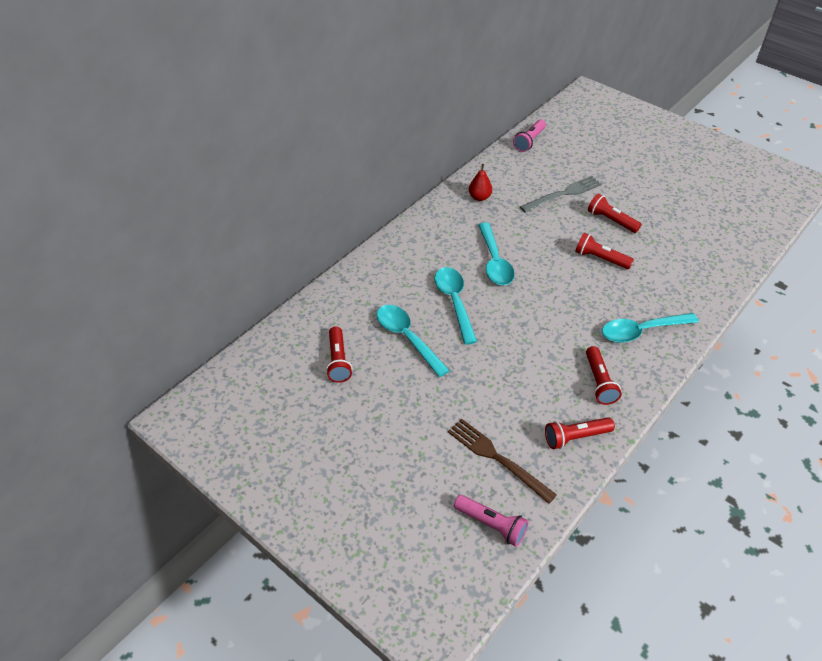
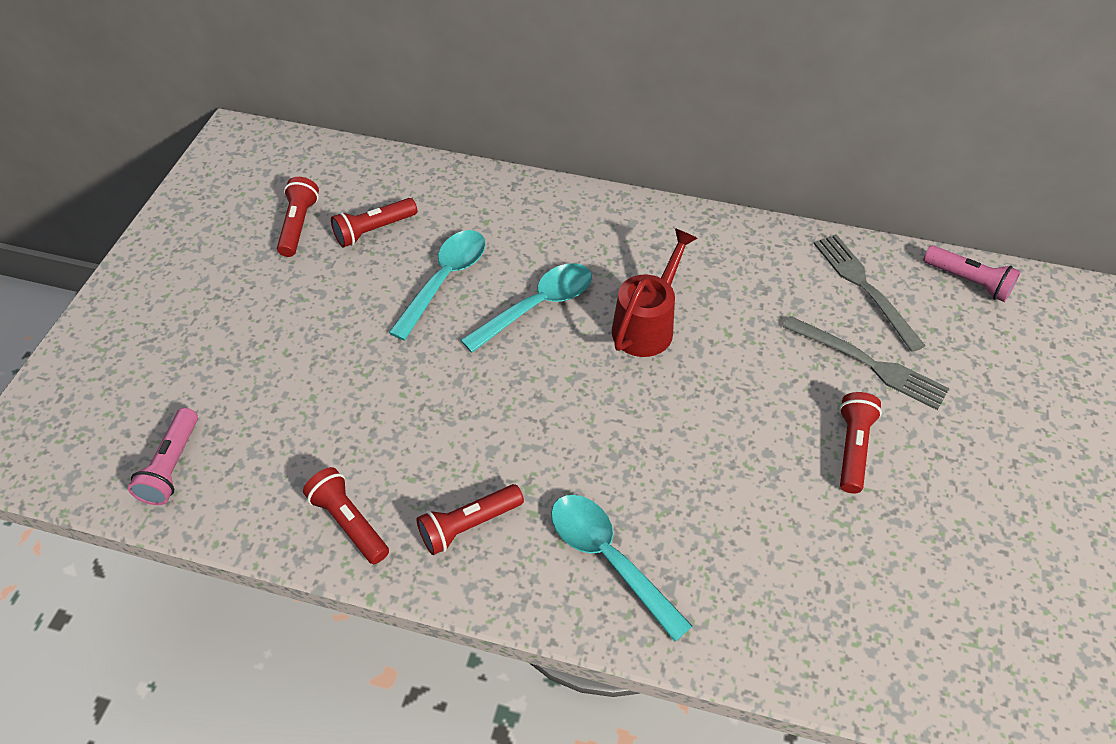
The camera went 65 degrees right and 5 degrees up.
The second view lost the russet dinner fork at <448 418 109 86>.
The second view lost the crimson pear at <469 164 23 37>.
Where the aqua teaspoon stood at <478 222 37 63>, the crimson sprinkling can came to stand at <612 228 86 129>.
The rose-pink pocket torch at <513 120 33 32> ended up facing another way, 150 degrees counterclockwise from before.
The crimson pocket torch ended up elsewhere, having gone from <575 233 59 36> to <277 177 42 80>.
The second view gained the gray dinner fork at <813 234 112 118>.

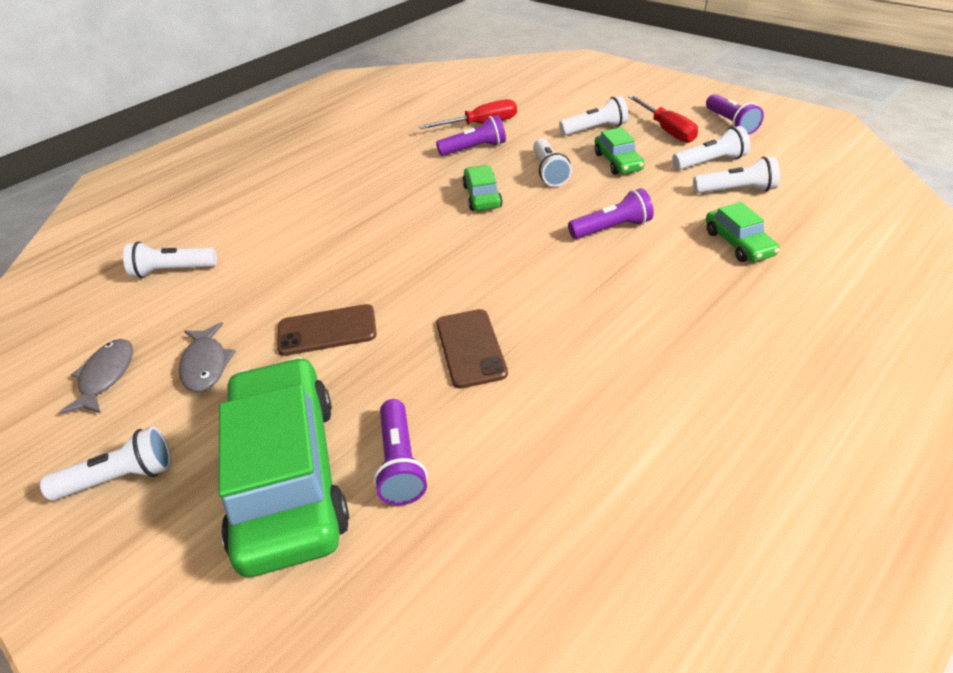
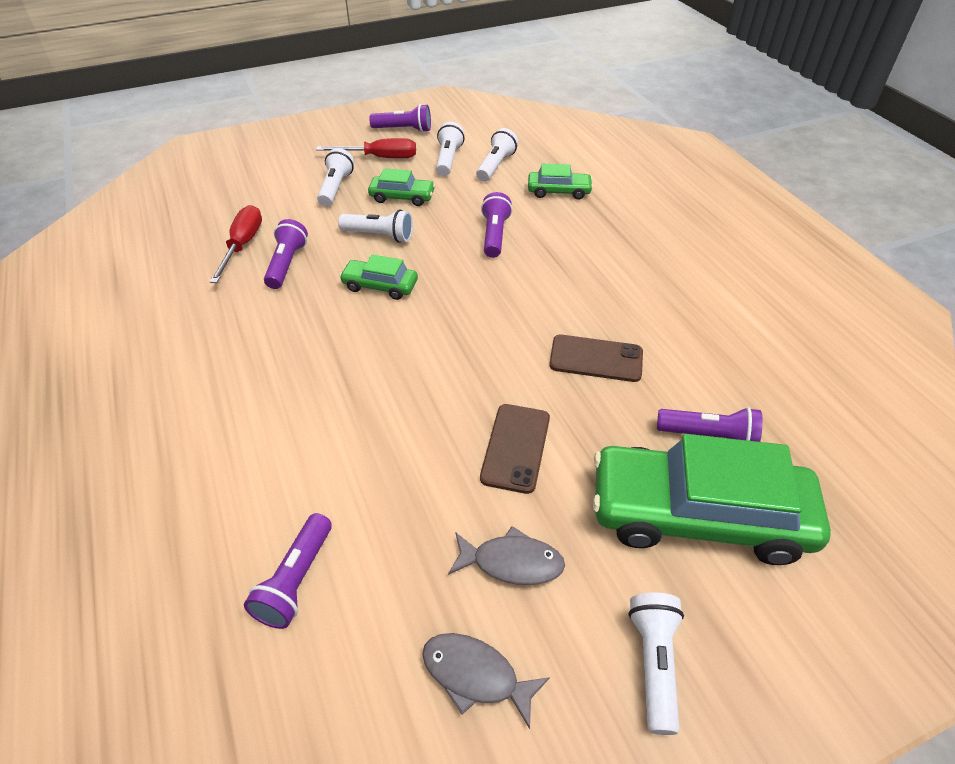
The camera went 70 degrees left and 5 degrees up.
What was the snow-white pocket torch at <123 242 94 36> turned into the royal purple pocket torch at <244 513 88 116>.

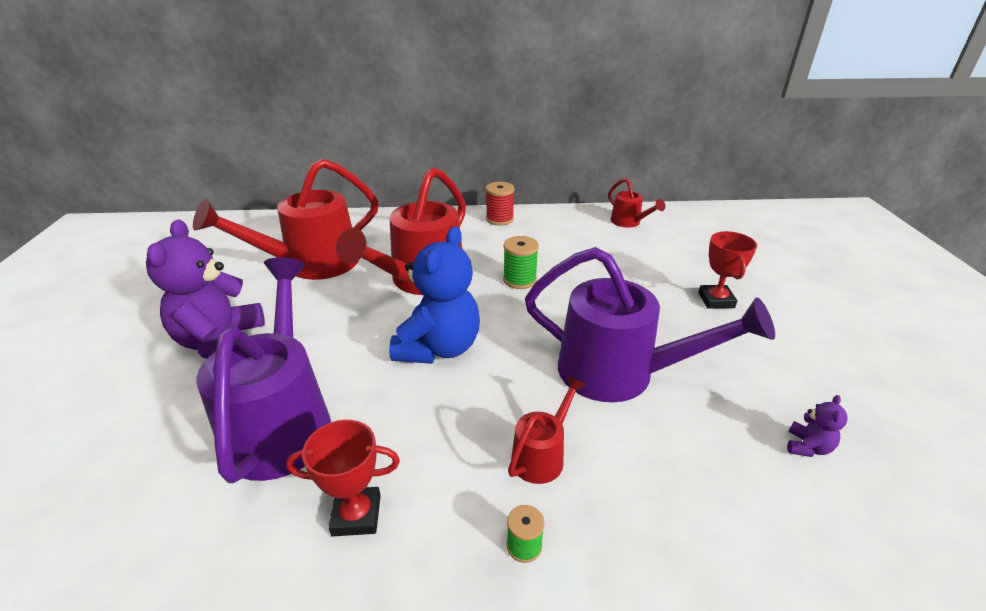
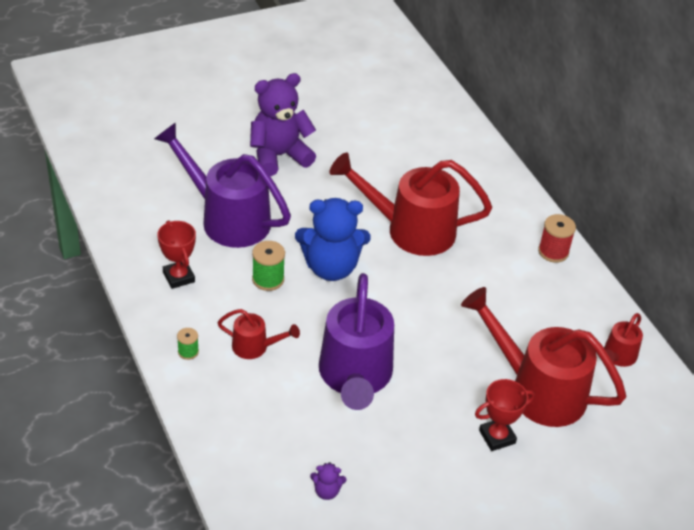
The camera went 65 degrees right and 10 degrees up.
The crimson sprinkling can ended up elsewhere, having gone from <193 159 186 121> to <461 287 166 140>.
The royal purple sprinkling can at <197 257 134 226> ended up facing another way, 120 degrees counterclockwise from before.
The leaf-green reel of thread ended up elsewhere, having gone from <503 236 36 53> to <252 241 33 50>.

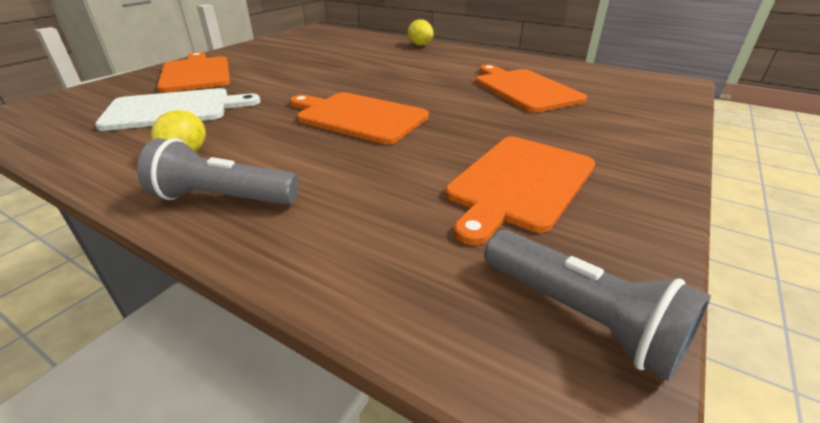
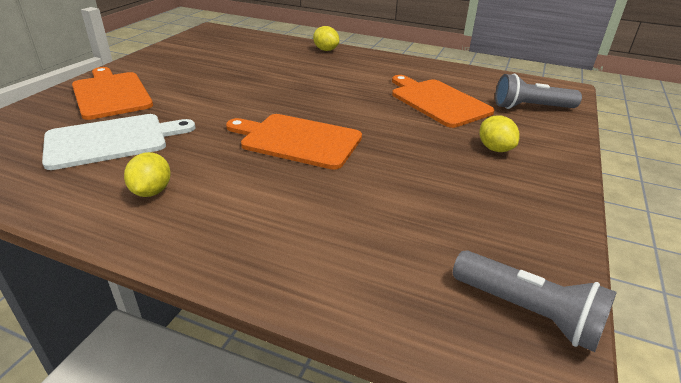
The camera went 10 degrees left and 0 degrees up.
The gray pocket torch ended up elsewhere, having gone from <137 138 162 67> to <495 74 87 35>.
The second view lost the orange-coloured bread board at <445 137 150 108>.
The second view gained the golden toy lemon at <479 115 41 37>.

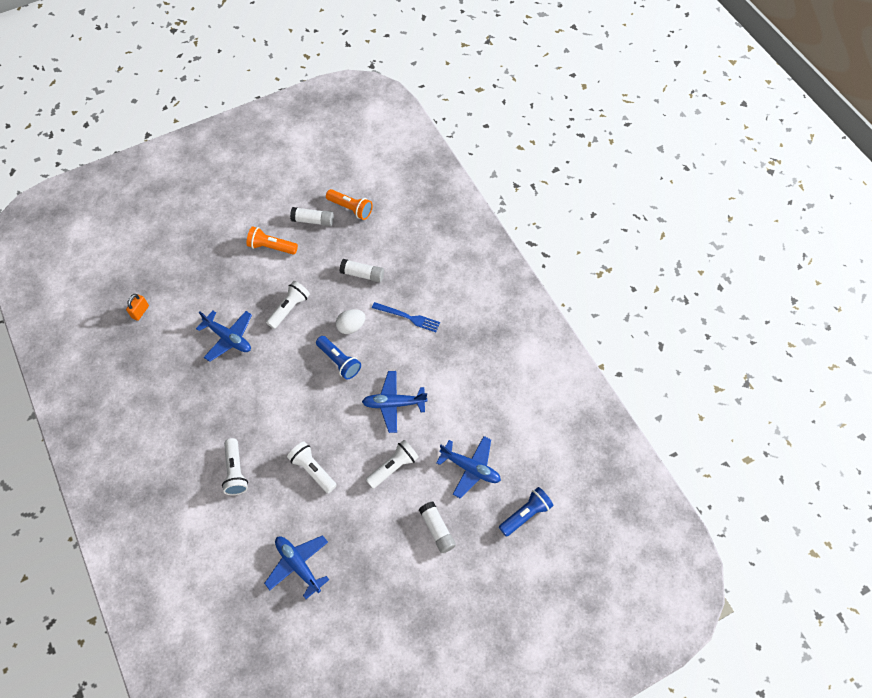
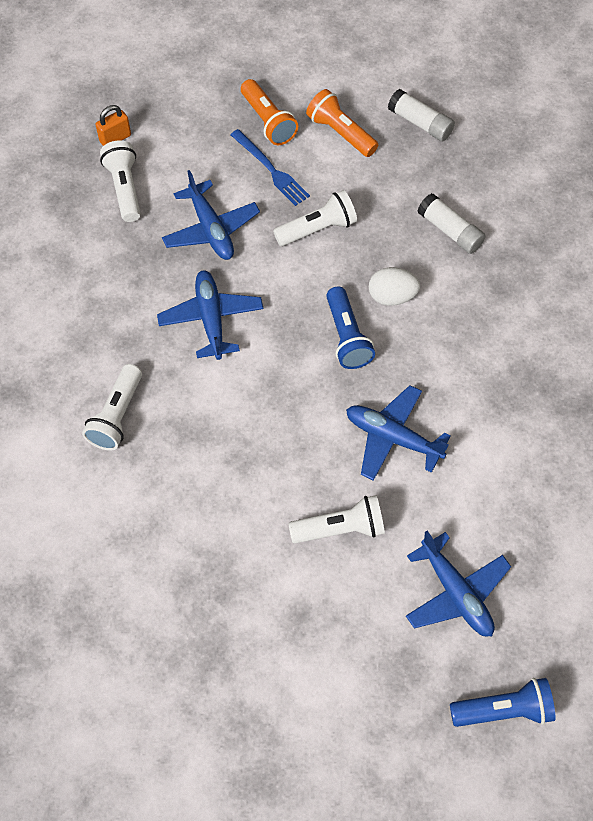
The camera went 30 degrees right and 0 degrees up.
The royal blue toy plane ended up elsewhere, having gone from <264 535 65 64> to <157 270 106 90>.
The snow-white pocket torch ended up elsewhere, having gone from <287 442 50 51> to <100 140 41 82>.
The orange-coloured pocket torch ended up elsewhere, having gone from <326 189 47 31> to <241 79 57 66>.
The royal blue dinner fork ended up elsewhere, having gone from <372 302 68 30> to <231 129 79 77>.
The second view lost the snow-white glue stick at <419 501 37 52>.

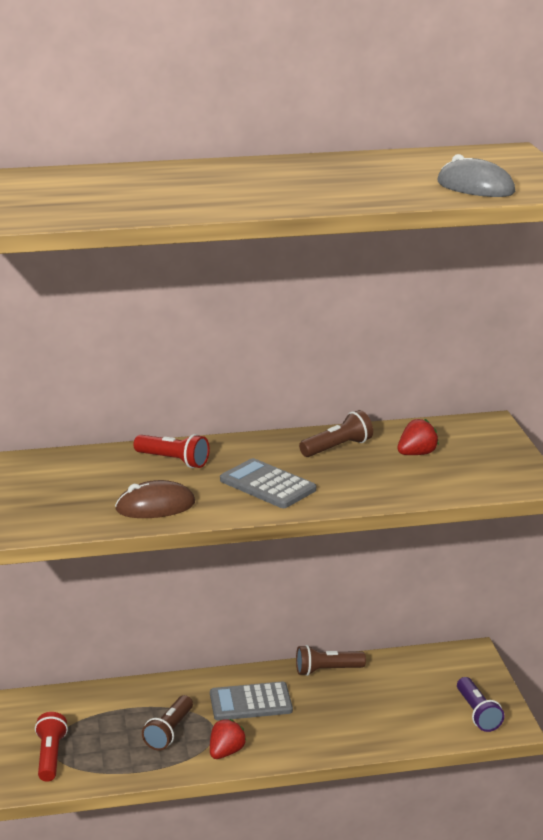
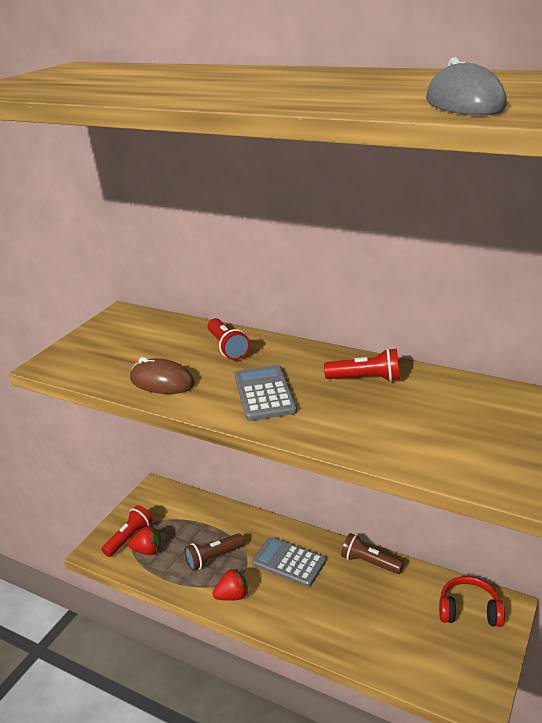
The camera went 40 degrees right and 5 degrees up.
What was the russet pocket torch at <299 410 74 47> turned into the crimson pocket torch at <324 348 76 33>.
The crimson toy strawberry ended up elsewhere, having gone from <397 419 42 36> to <128 526 33 29>.
The second view lost the royal purple pocket torch at <457 677 48 55>.
The second view gained the crimson headset at <439 576 66 51>.

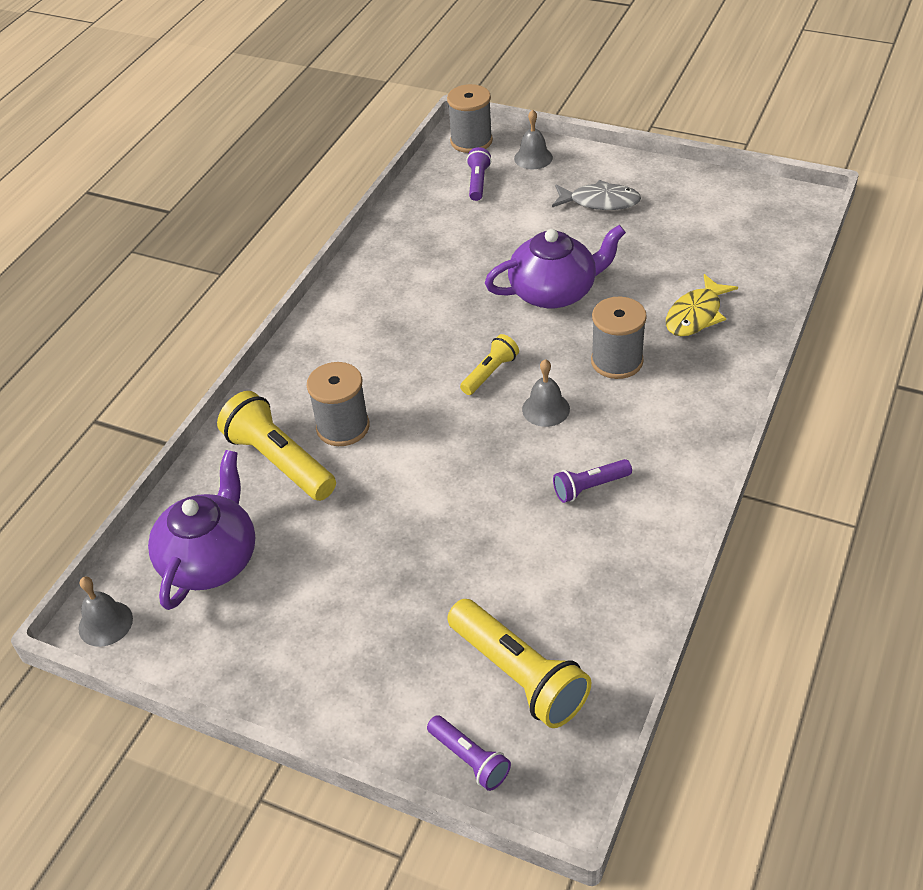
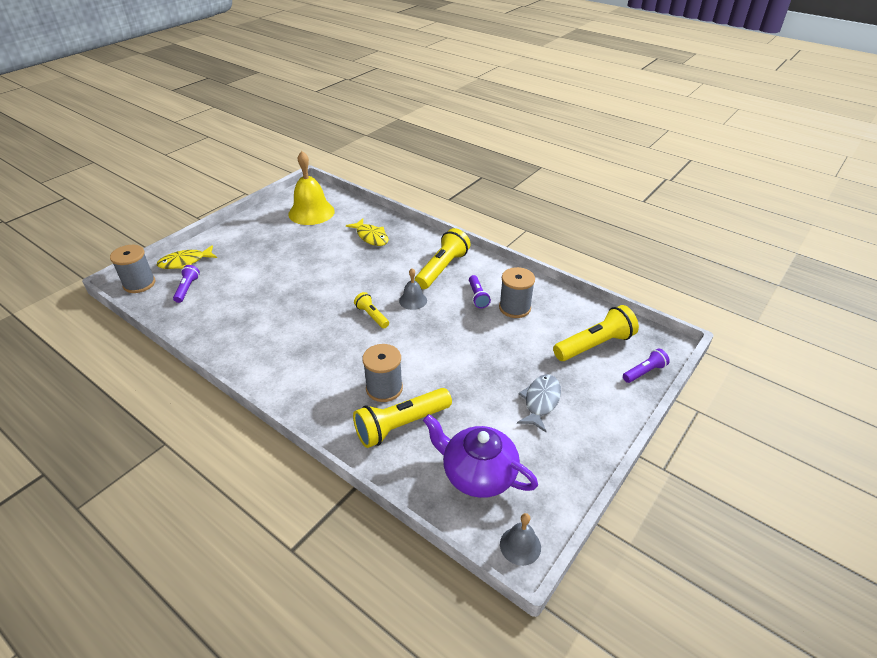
The camera went 80 degrees left and 5 degrees down.
The royal purple pocket torch at <466 147 25 54> ended up facing another way, 75 degrees clockwise from before.
The second view lost the royal purple teapot at <485 225 141 84>.
Where the gray school bell stood at <514 109 39 60>, the golden toy fish came to stand at <157 245 60 24>.
The gray toy fish ended up elsewhere, having gone from <552 180 89 30> to <517 374 44 58>.
The gray reel of thread ended up elsewhere, having gone from <591 297 56 82> to <499 267 36 51>.
The second view gained the golden school bell at <288 151 47 74>.
The second view gained the golden pocket torch at <415 228 56 61>.

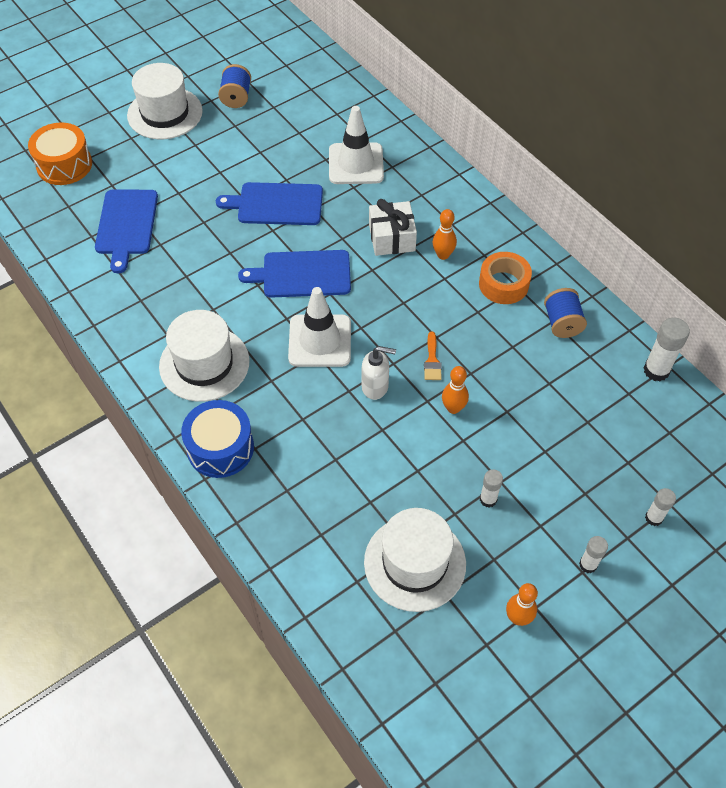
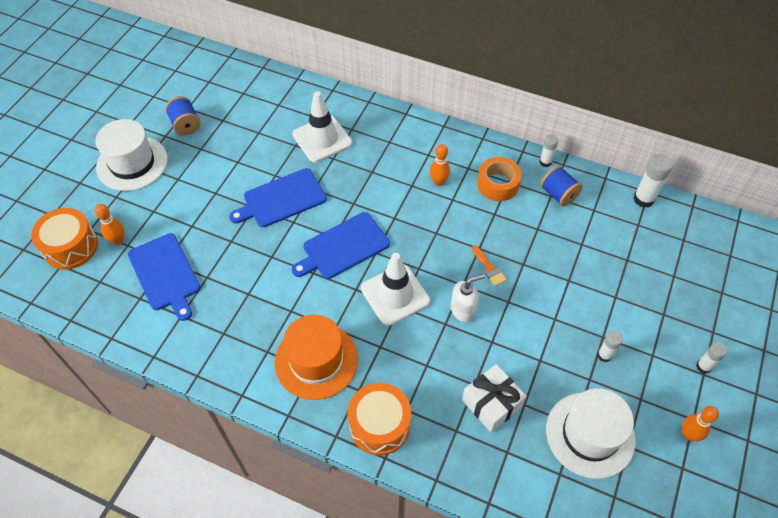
The camera went 30 degrees left and 0 degrees up.
What was the snow-white tall hat at <159 310 91 92> turned into the orange-coloured tall hat at <274 315 84 85>.
What was the royal blue drum at <181 400 73 78> turned into the orange-coloured drum at <347 383 64 72>.
The snow-white gift ended up elsewhere, having gone from <369 199 48 57> to <462 364 65 68>.
The orange-coloured bowling pin ended up elsewhere, having gone from <442 366 27 48> to <95 204 30 41>.
The snow-white glue stick ended up elsewhere, having gone from <645 488 31 38> to <539 134 20 33>.

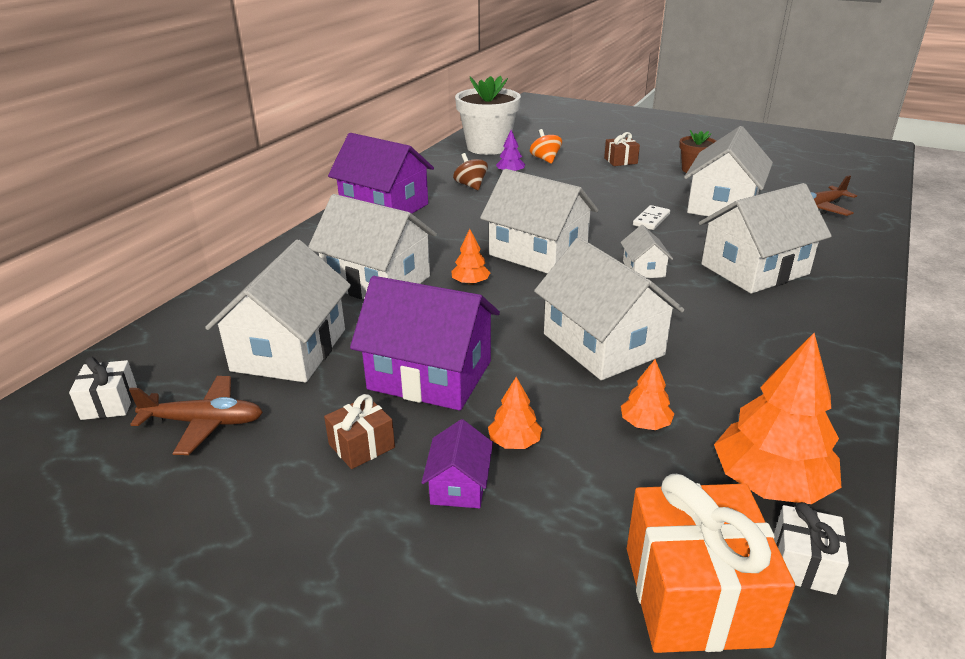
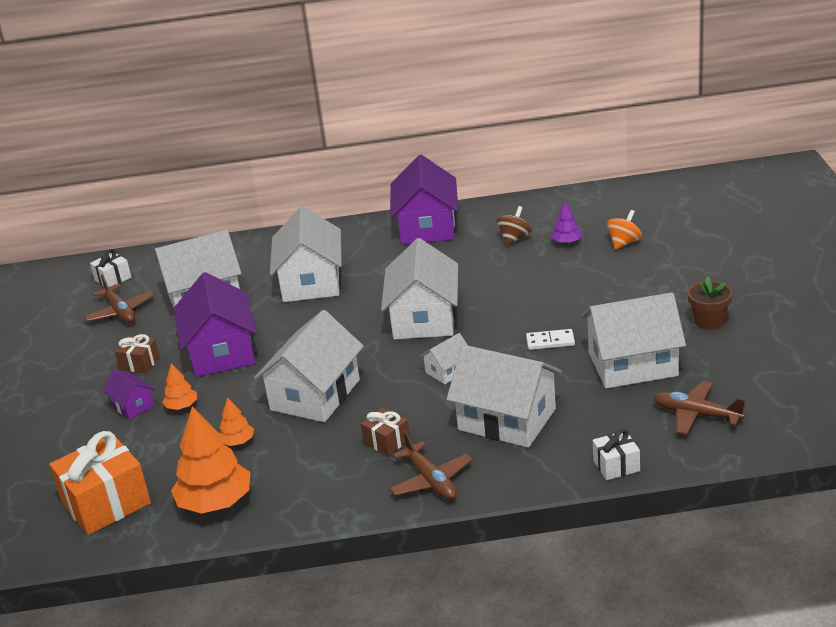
The camera went 60 degrees right and 0 degrees up.
The royal purple toy house at <421 419 72 89> ended up facing another way, 75 degrees clockwise from before.
The second view lost the orange-coloured fir tree at <451 229 40 56>.
The second view lost the snow-white flower pot at <455 76 66 79>.
The russet gift ended up elsewhere, having gone from <604 132 36 34> to <361 407 49 49>.
The snow-white gift ended up elsewhere, having gone from <774 502 75 93> to <593 429 47 51>.
The second view gained the russet toy plane at <389 431 84 69>.

